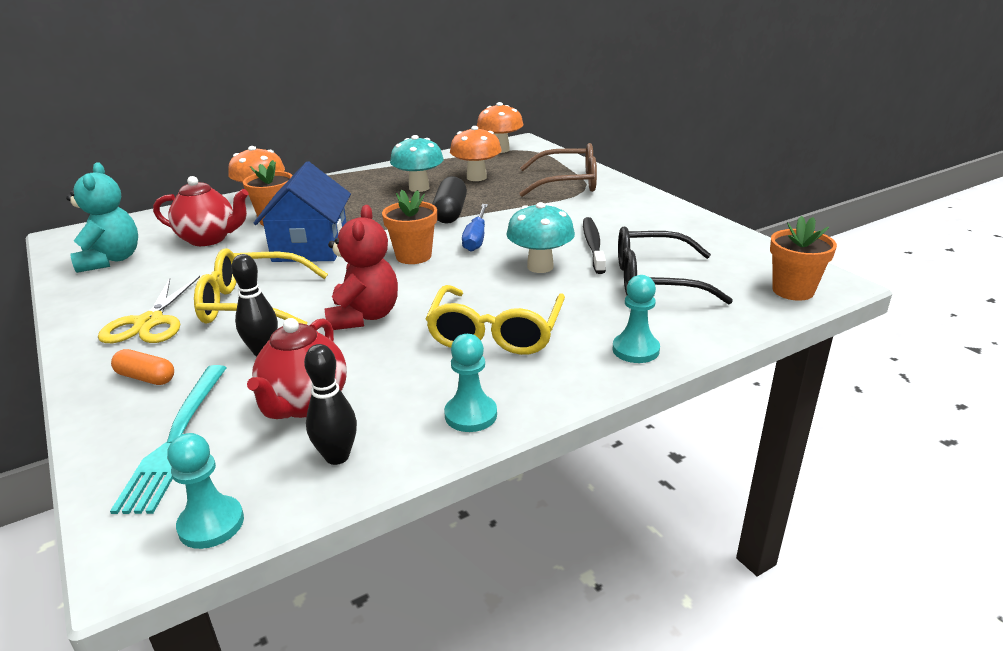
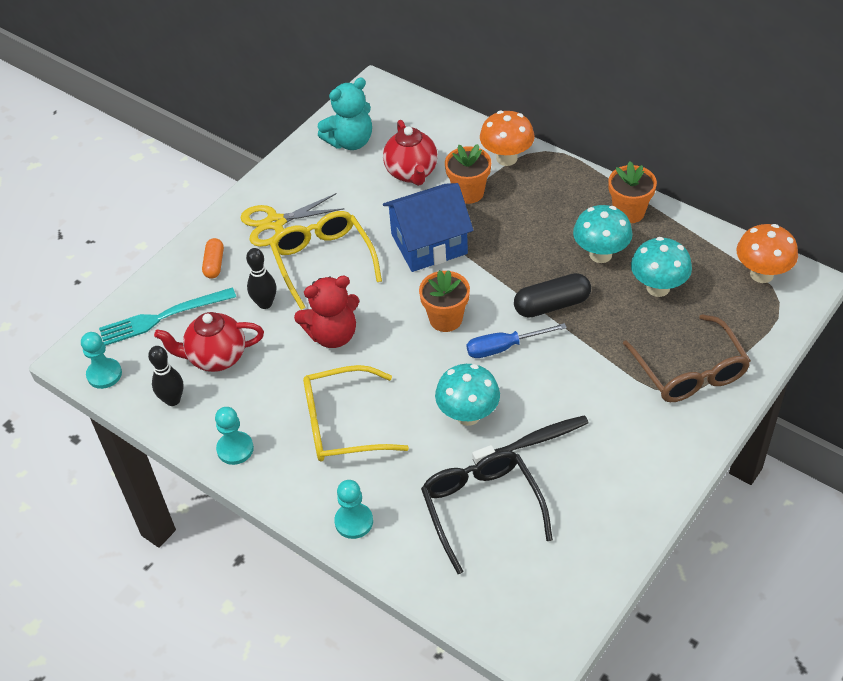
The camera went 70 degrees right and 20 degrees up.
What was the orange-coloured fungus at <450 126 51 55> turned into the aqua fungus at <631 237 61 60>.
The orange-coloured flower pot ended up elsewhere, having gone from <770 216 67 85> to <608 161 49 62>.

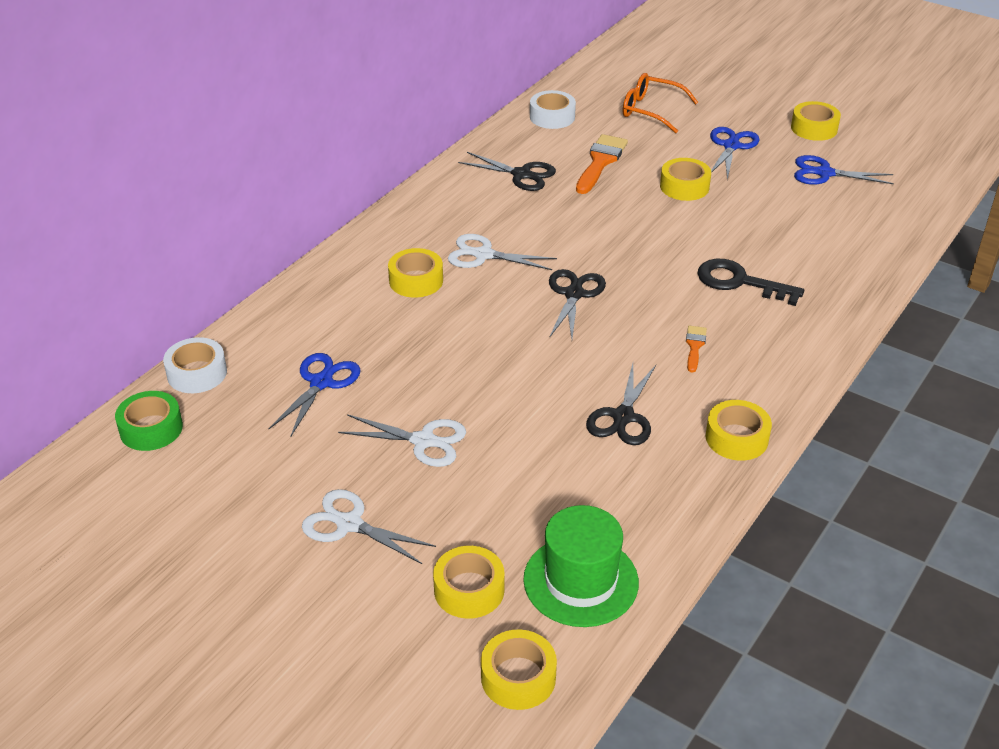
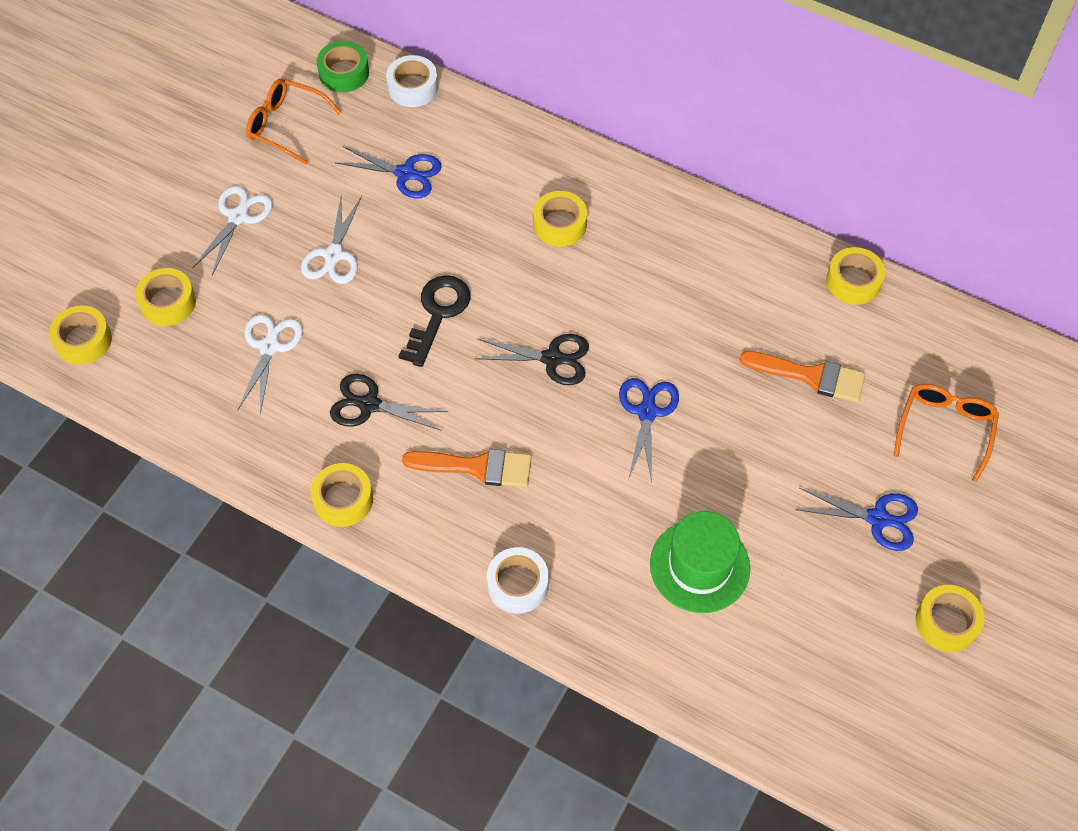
The camera went 85 degrees right and 20 degrees up.
The snow-white scissors ended up elsewhere, having gone from <448 234 109 36> to <238 314 65 100>.
The second view lost the jet-black scissors at <458 152 98 39>.
The leaf-green tall hat ended up elsewhere, having gone from <523 505 116 122> to <650 511 100 102>.
The snow-white roll of tape ended up elsewhere, having gone from <530 90 46 39> to <487 547 62 67>.
The golden roll of tape ended up elsewhere, having gone from <660 158 51 43> to <826 247 59 58>.
The size of the orange-coloured paint brush at <686 326 21 46> changed by a factor of 1.85.
The jet-black door key ended up elsewhere, having gone from <697 259 107 47> to <399 275 72 92>.
The royal blue scissors ended up elsewhere, having gone from <794 155 100 30> to <619 378 60 104>.
The second view gained the orange-coloured eyeglasses at <246 78 96 87>.

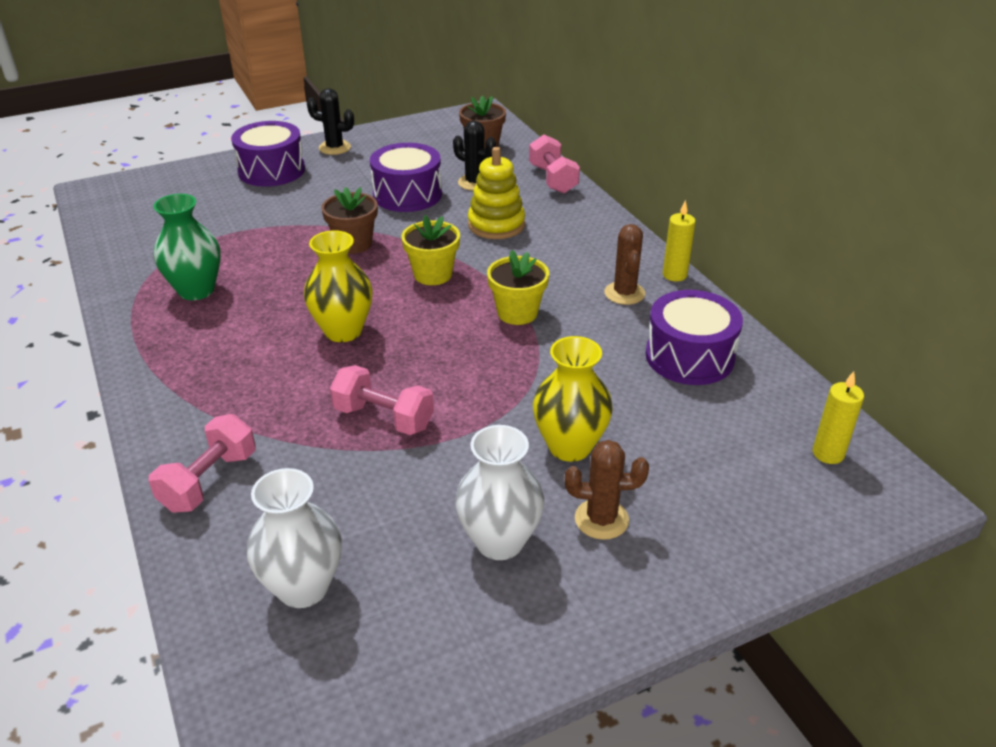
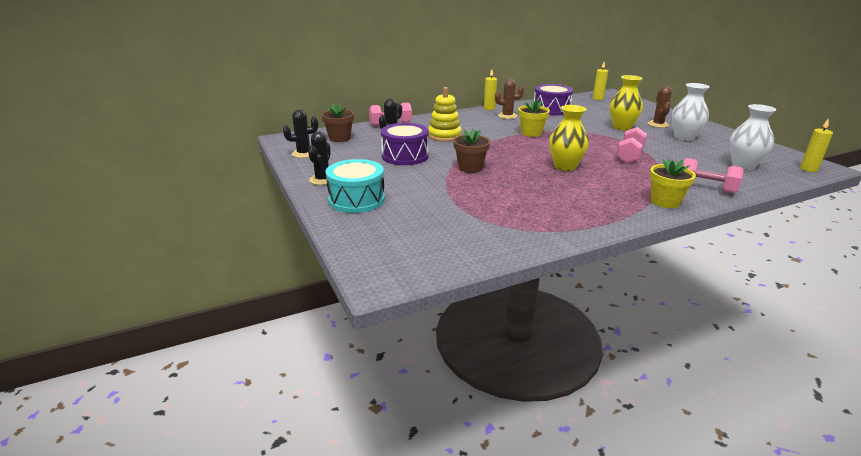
The camera went 90 degrees left and 10 degrees down.
The second view lost the leaf-green tall vase at <153 194 68 106>.
What was the royal purple drum at <231 121 74 66> turned into the aqua drum at <326 159 59 54>.
The golden flower pot ended up elsewhere, having gone from <401 215 59 70> to <650 159 46 49>.
The second view gained the jet-black prickly plant at <283 110 35 48>.
The second view gained the golden wax candle at <800 118 33 54>.

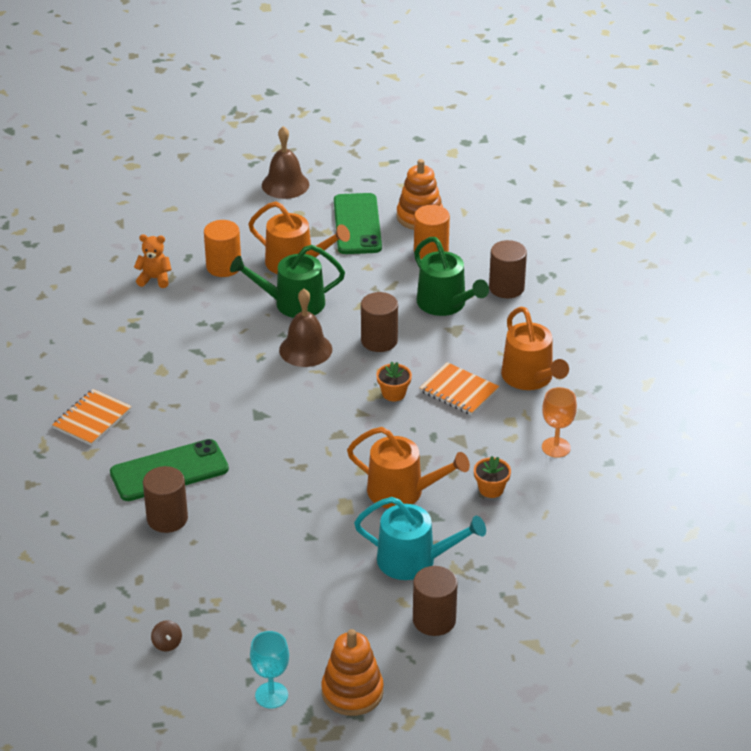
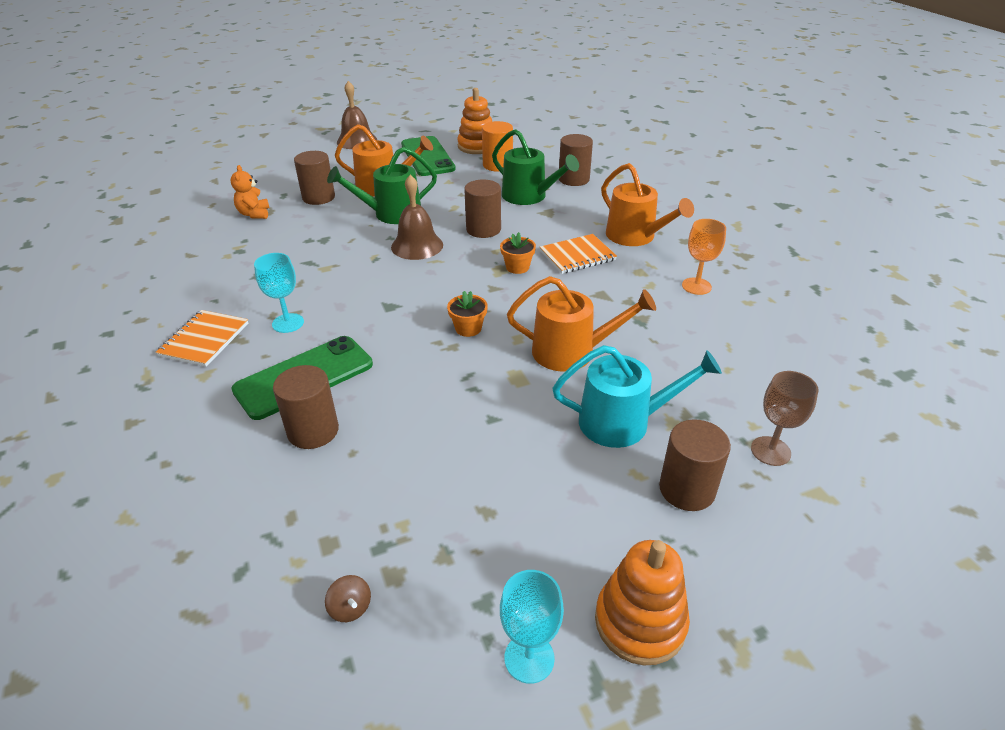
The camera went 15 degrees left and 0 degrees up.
The orange-coloured teddy bear at <134 234 38 54> ended up facing another way, 90 degrees counterclockwise from before.
What was the orange-coloured cylinder shape at <204 220 37 57> turned into the russet cylinder shape at <294 151 41 54>.
The orange-coloured notepad at <420 362 79 53> ended up facing another way, 45 degrees counterclockwise from before.
The orange-coloured flower pot ended up elsewhere, having gone from <474 456 37 42> to <447 291 41 46>.
The second view gained the aqua wine glass at <254 253 50 80>.
The second view gained the russet wine glass at <751 371 68 95>.

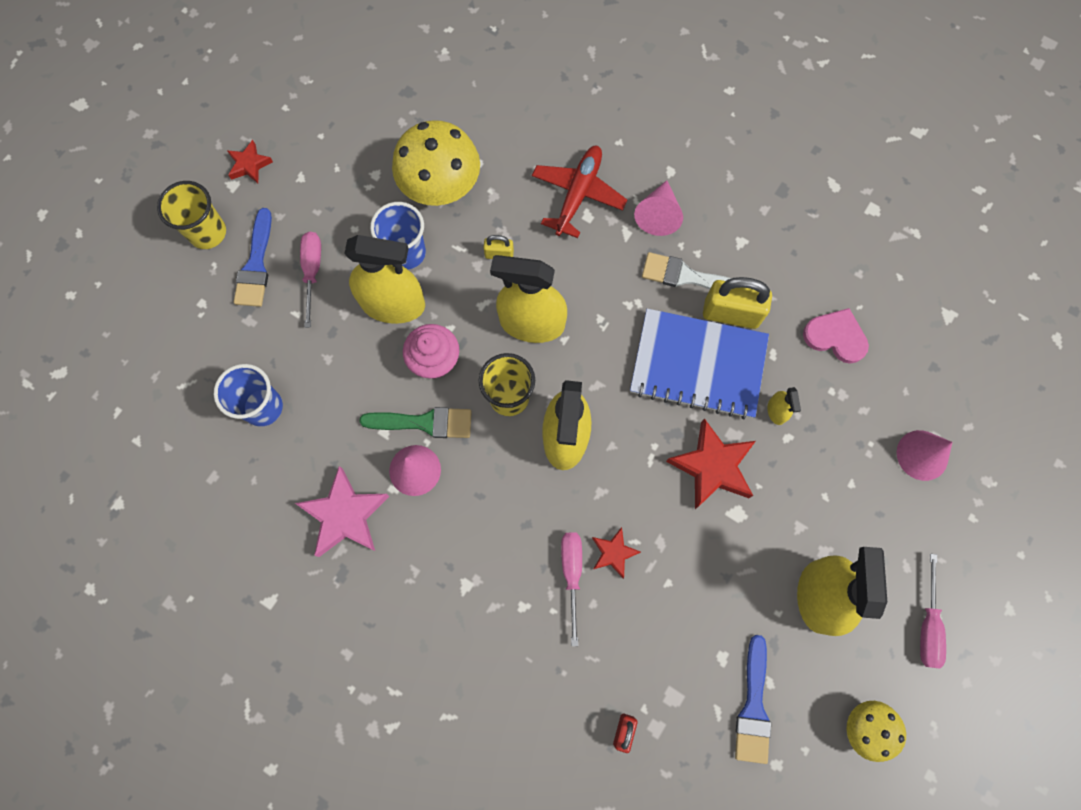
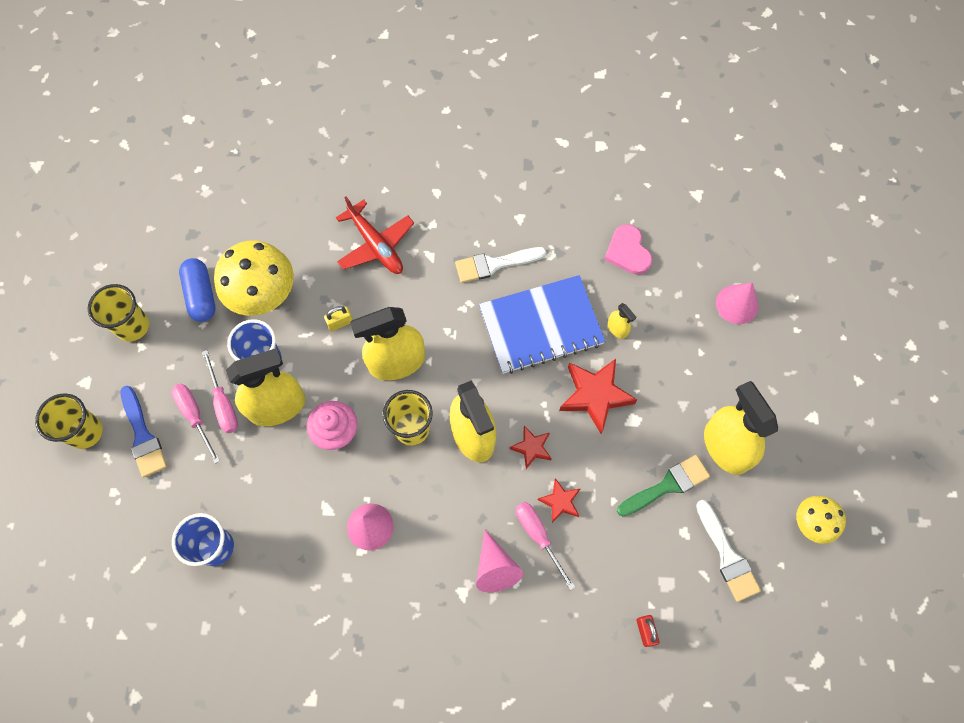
The camera went 30 degrees left and 5 degrees down.
The crimson star ended up elsewhere, having gone from <227 140 46 43> to <509 426 43 43>.
The second view lost the rose-pink star at <295 466 94 91>.
The leaf-green paint brush ended up elsewhere, having gone from <359 407 113 31> to <617 455 93 61>.
The crimson toy plane at <532 146 95 92> ended up facing another way, 150 degrees clockwise from before.
The rose-pink cone shape ended up elsewhere, having gone from <634 180 49 56> to <476 530 47 62>.
The second view lost the golden padlock at <703 277 69 52>.
What was the royal blue paint brush at <735 635 36 129> turned into the snow-white paint brush at <696 500 65 102>.
The rose-pink heart at <803 308 66 56> ended up facing another way, 105 degrees counterclockwise from before.
The rose-pink screwdriver ended up elsewhere, having gone from <920 554 26 115> to <202 350 36 83>.
The second view gained the golden tumbler at <88 284 61 58>.
The second view gained the royal blue pill shape at <179 258 37 64>.

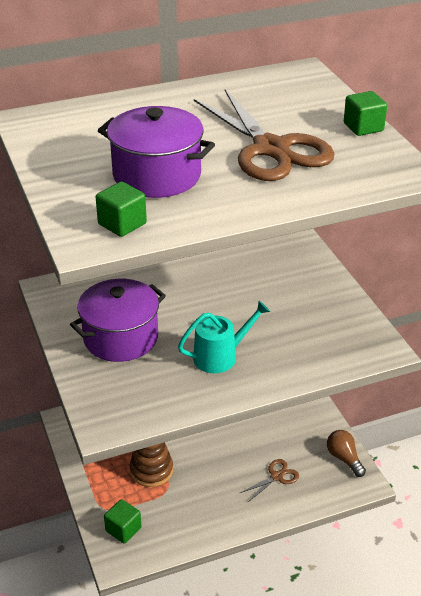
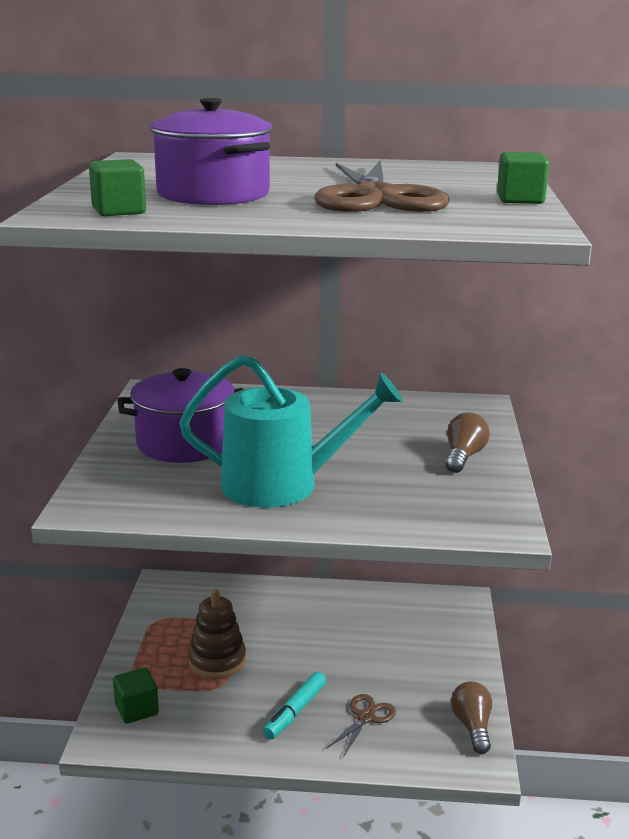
The camera went 25 degrees right and 15 degrees down.
The size of the aqua sprinkling can at <178 301 92 72> changed by a factor of 1.62.
The russet scissors at <240 459 59 43> ended up facing another way, 45 degrees counterclockwise from before.
The second view gained the aqua marker pen at <263 672 63 68>.
The second view gained the russet light bulb at <446 412 44 61>.

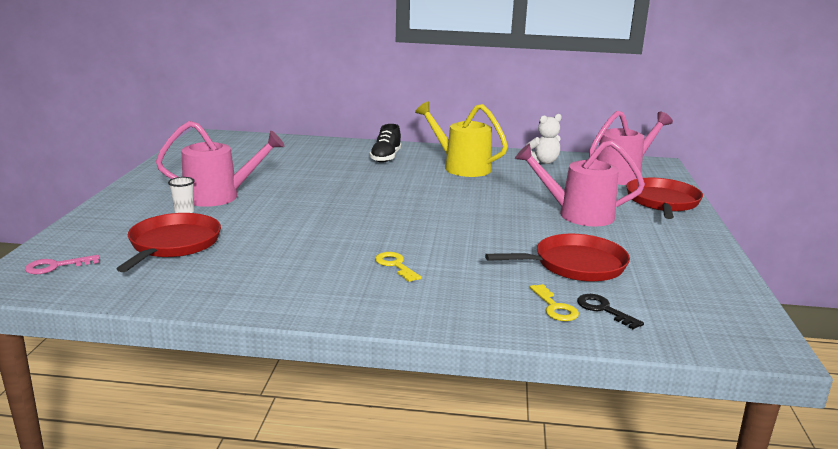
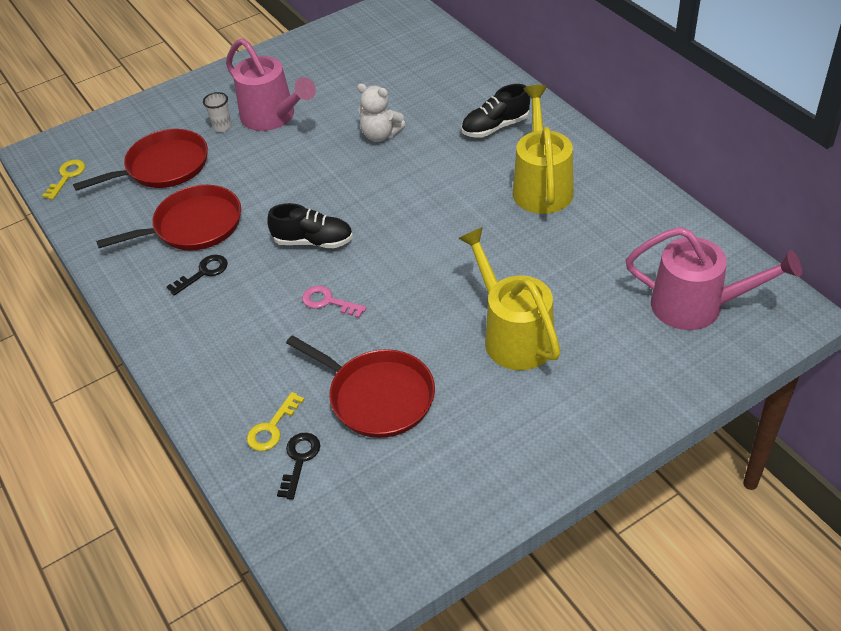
The camera went 55 degrees right and 25 degrees up.
The rose-pink door key ended up elsewhere, having gone from <25 255 75 19> to <302 286 65 32>.
The golden door key ended up elsewhere, having gone from <375 252 47 30> to <42 160 43 40>.
What was the rose-pink sprinkling can at <515 140 130 87> turned into the golden sprinkling can at <458 227 103 143>.
The snow-white teddy bear ended up elsewhere, having gone from <526 114 36 50> to <357 83 49 59>.
The crimson frying pan ended up elsewhere, having gone from <626 178 77 41> to <96 185 145 65>.
The second view gained the jet-black door key at <166 255 62 41>.
The second view gained the jet-black lace-up shoe at <267 203 86 45>.

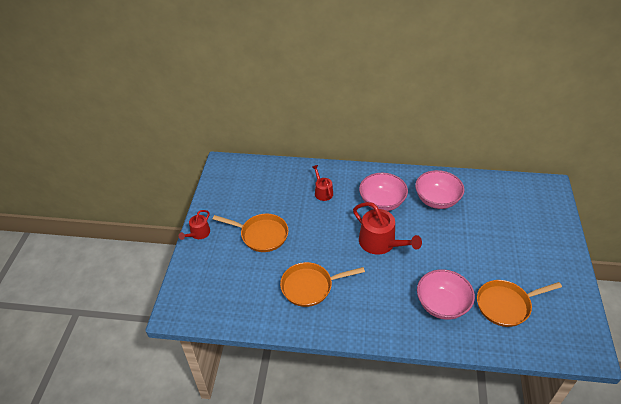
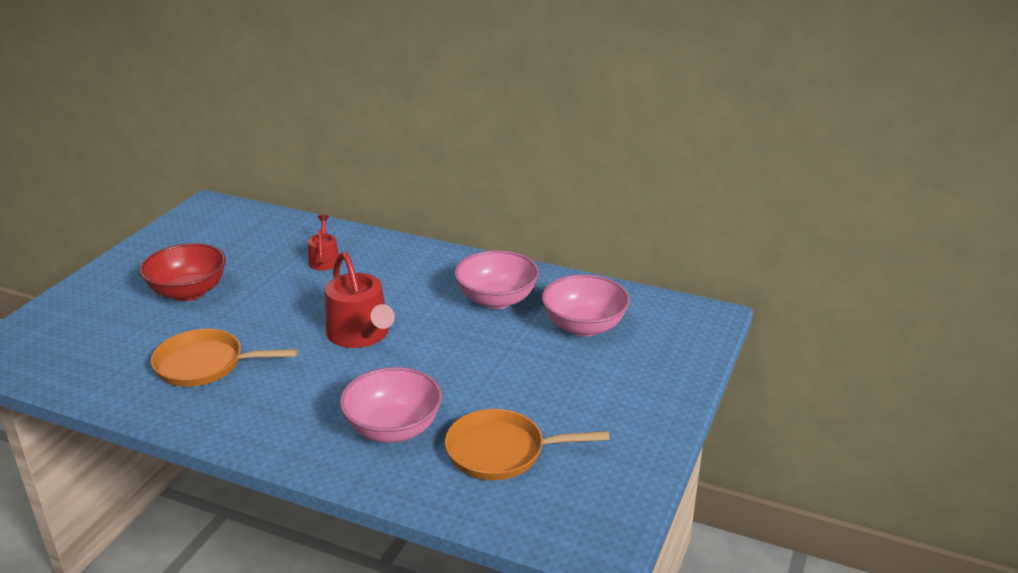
The camera went 15 degrees right and 15 degrees down.
The second view lost the crimson sprinkling can at <179 210 31 30>.
Where the orange-coloured frying pan stood at <213 214 76 38>, the crimson bowl came to stand at <140 243 86 58>.
The rose-pink bowl ended up elsewhere, having gone from <359 173 49 38> to <542 274 88 63>.

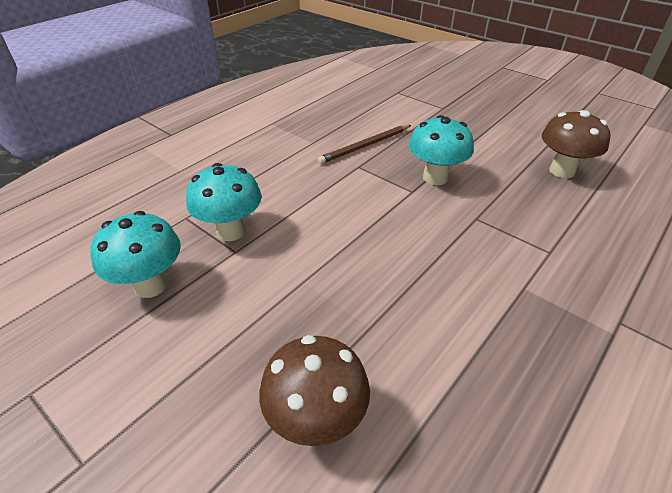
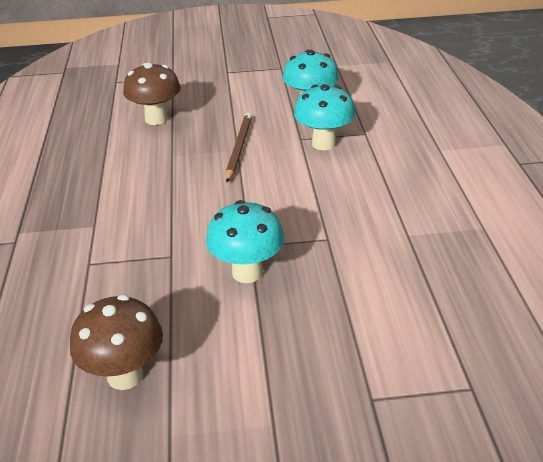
The camera went 135 degrees right and 5 degrees down.
The russet lead pencil ended up elsewhere, having gone from <317 125 94 39> to <226 113 26 69>.

